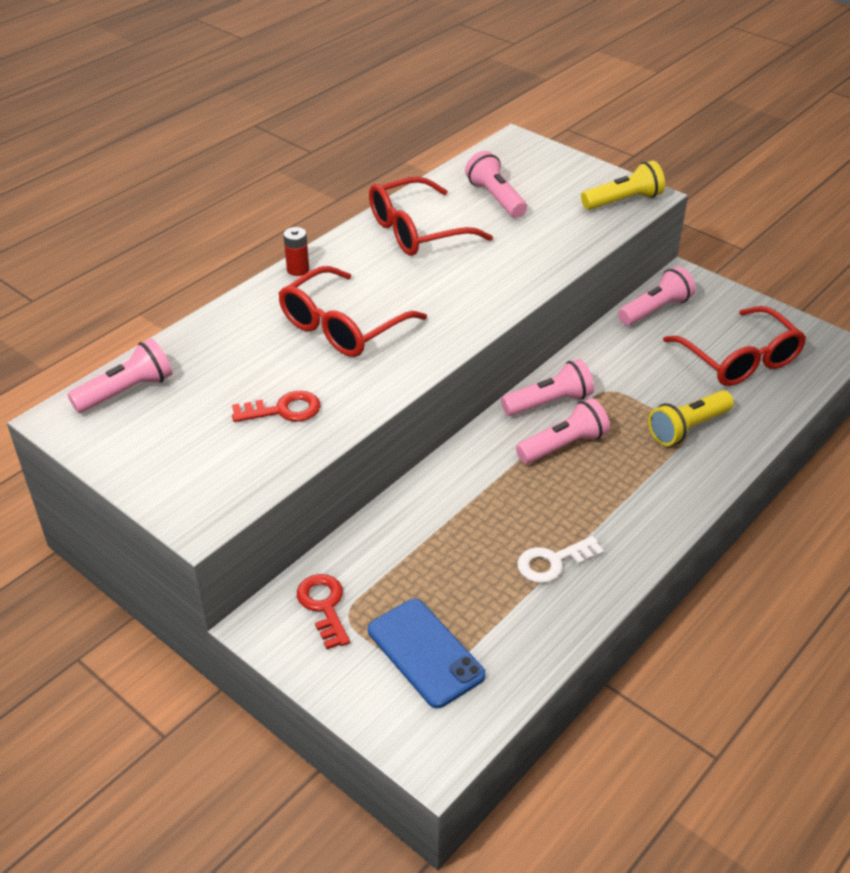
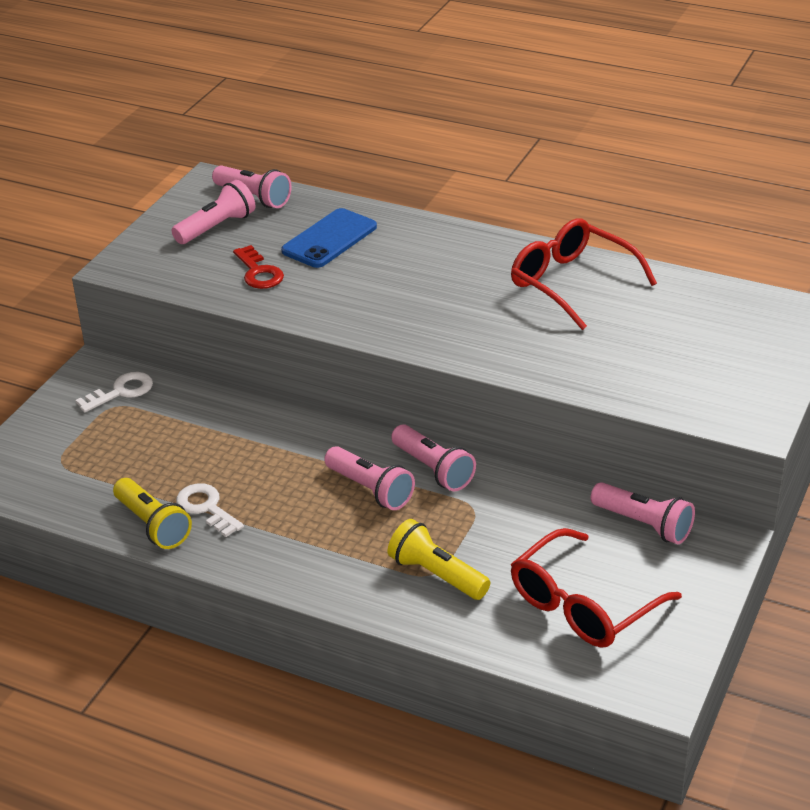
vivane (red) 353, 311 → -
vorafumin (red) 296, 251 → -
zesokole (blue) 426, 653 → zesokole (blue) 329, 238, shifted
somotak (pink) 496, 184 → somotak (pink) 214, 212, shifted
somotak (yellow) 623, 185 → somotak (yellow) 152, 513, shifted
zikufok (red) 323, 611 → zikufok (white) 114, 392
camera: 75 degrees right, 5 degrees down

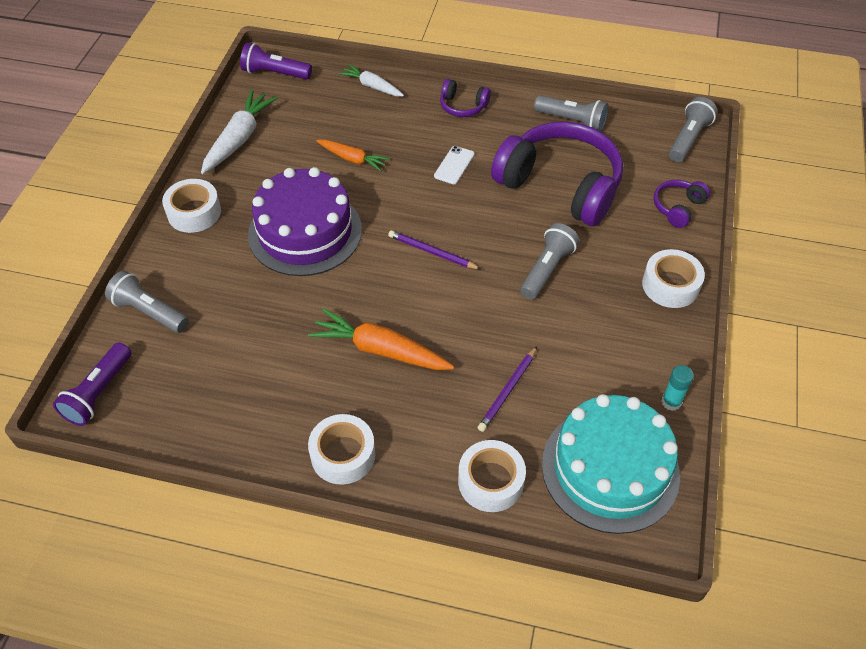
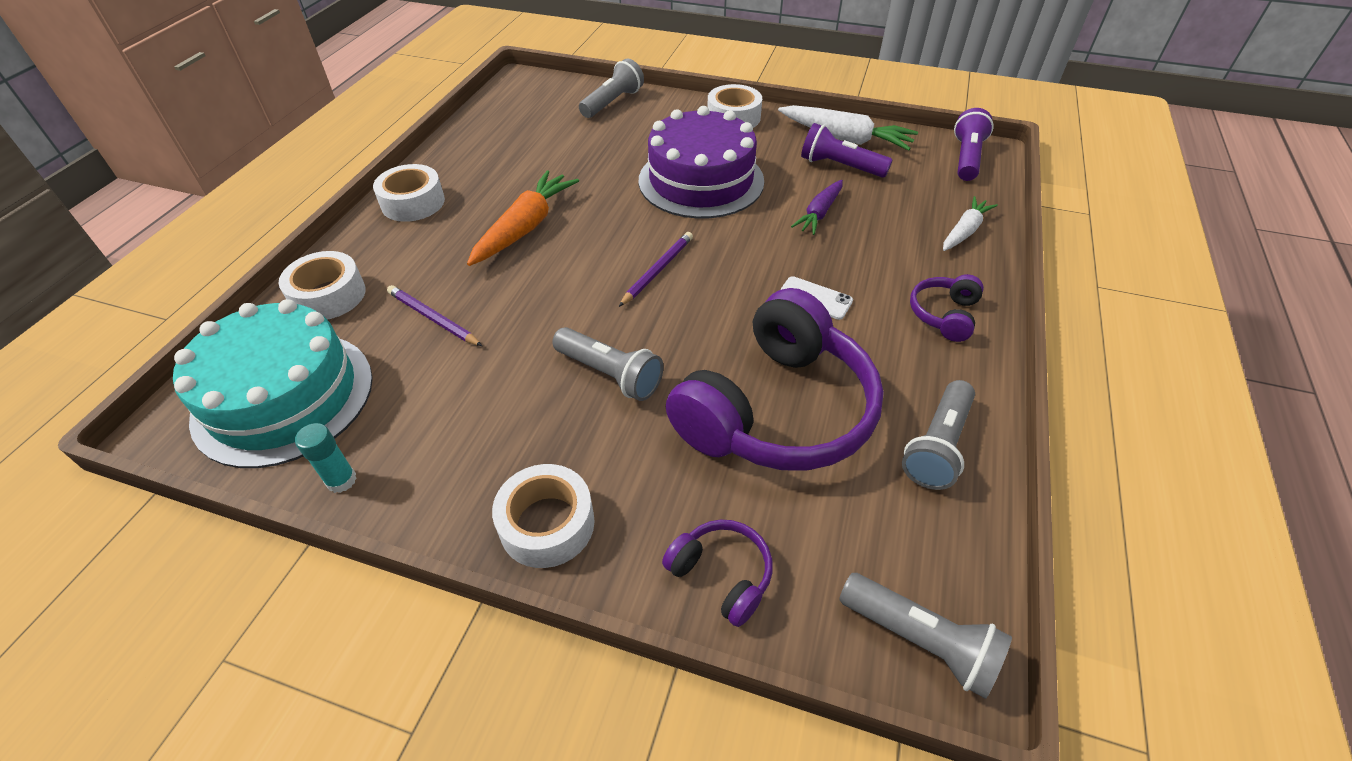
somotak (purple) 92, 384 → somotak (purple) 847, 150, shifted
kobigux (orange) 353, 155 → kobigux (purple) 817, 207
camera: 95 degrees right, 5 degrees down

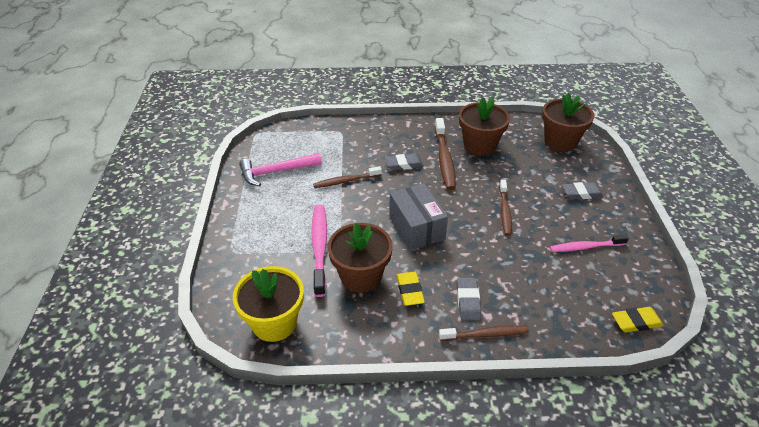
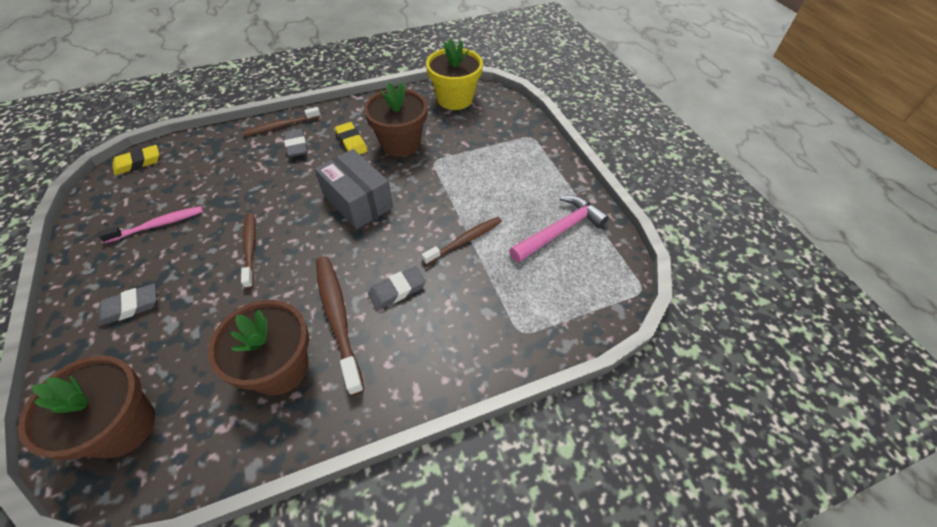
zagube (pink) 319, 251 → -
camera: 160 degrees right, 10 degrees up

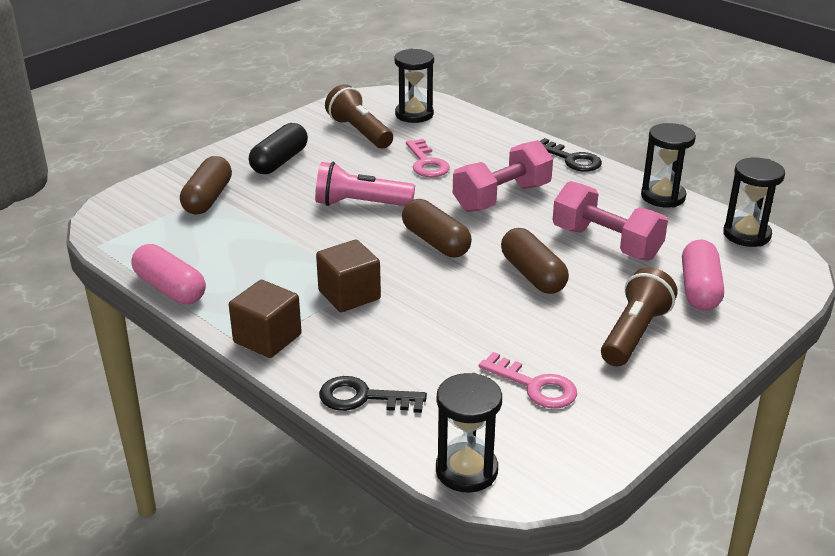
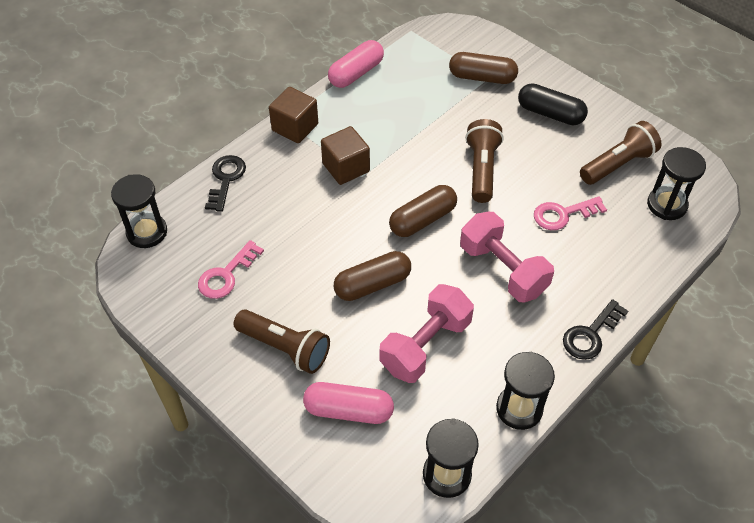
somotak (pink) 365, 184 → somotak (brown) 484, 161
camera: 90 degrees right, 20 degrees up

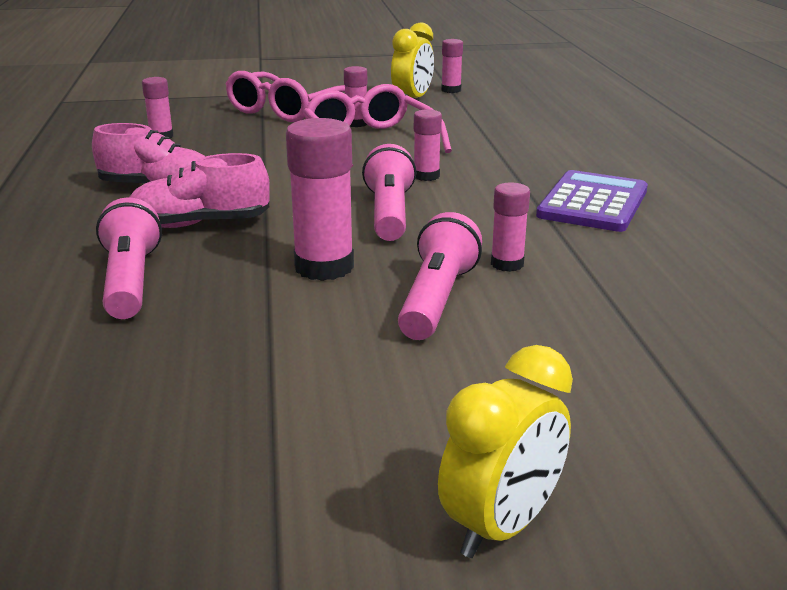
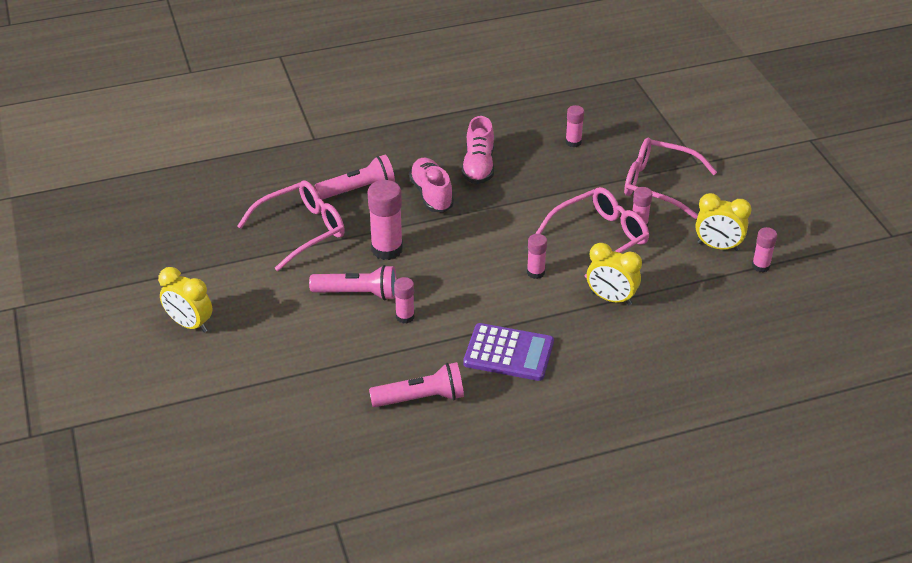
- → vivane (pink) 291, 225
- → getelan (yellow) 614, 274
somotak (pink) 389, 192 → somotak (pink) 416, 384, shifted
camera: 80 degrees right, 15 degrees up

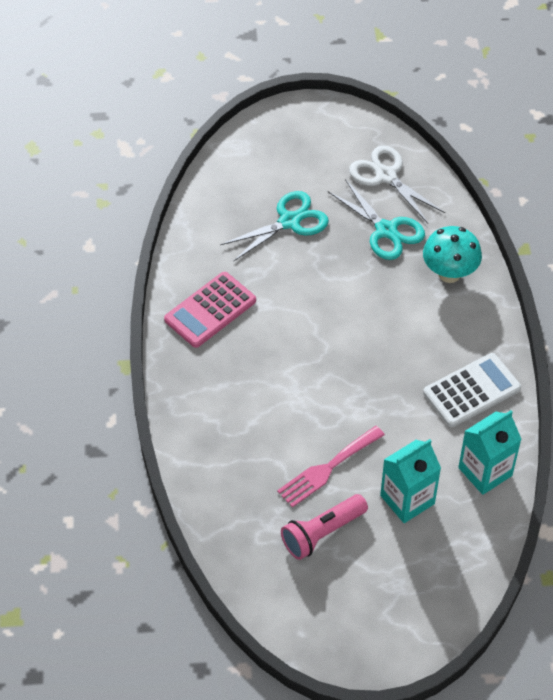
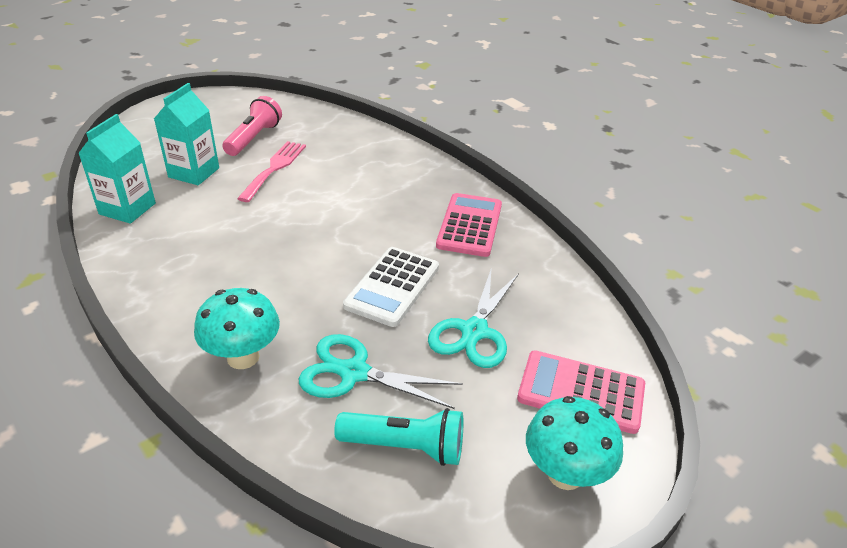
- → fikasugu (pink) 581, 392
- → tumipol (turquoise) 574, 443
fikasugu (white) 472, 390 → fikasugu (white) 391, 287, shifted
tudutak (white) 397, 184 → somotak (turquoise) 398, 437
camera: 145 degrees right, 15 degrees down

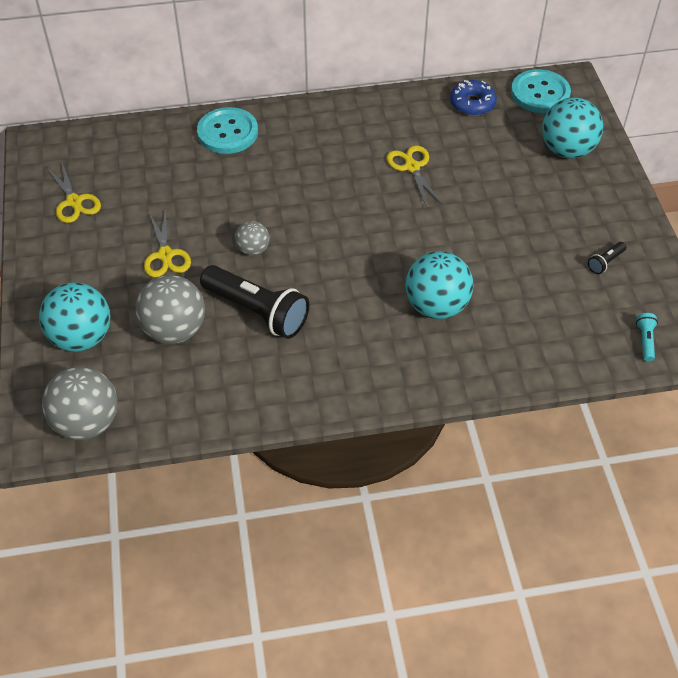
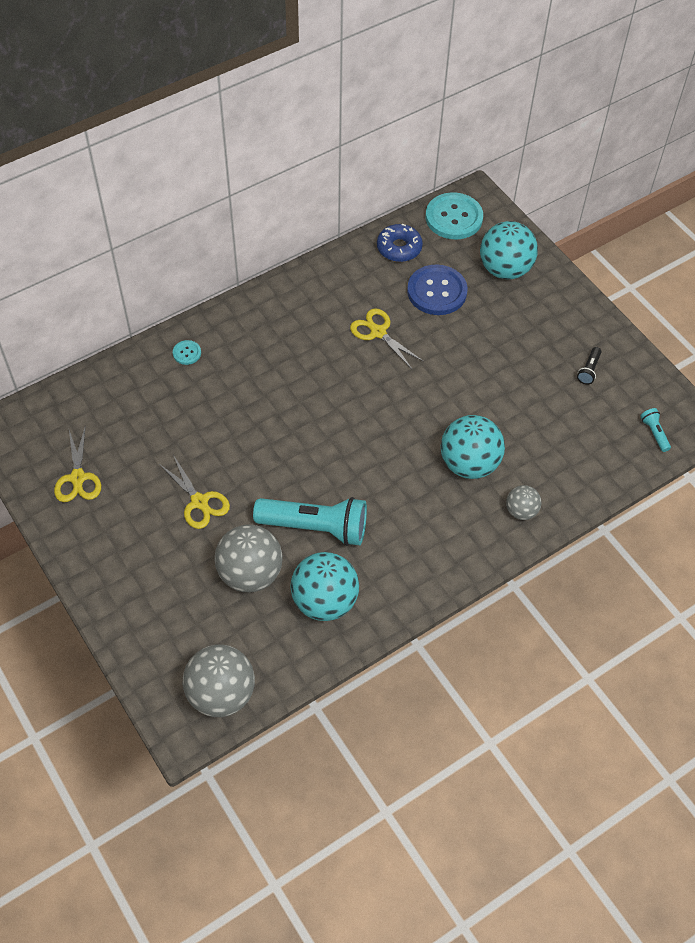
- → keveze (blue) 437, 290
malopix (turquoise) 75, 317 → malopix (turquoise) 324, 586, shifted
malopix (grey) 252, 238 → malopix (grey) 524, 502, shifted
somotak (black) 254, 302 → somotak (turquoise) 310, 521
tudutak (yellow) 73, 193 → tudutak (yellow) 77, 463, 45 degrees clockwise
keveze (turquoise) 227, 130 → keveze (turquoise) 187, 352, x0.46
camera: 25 degrees left, 5 degrees up

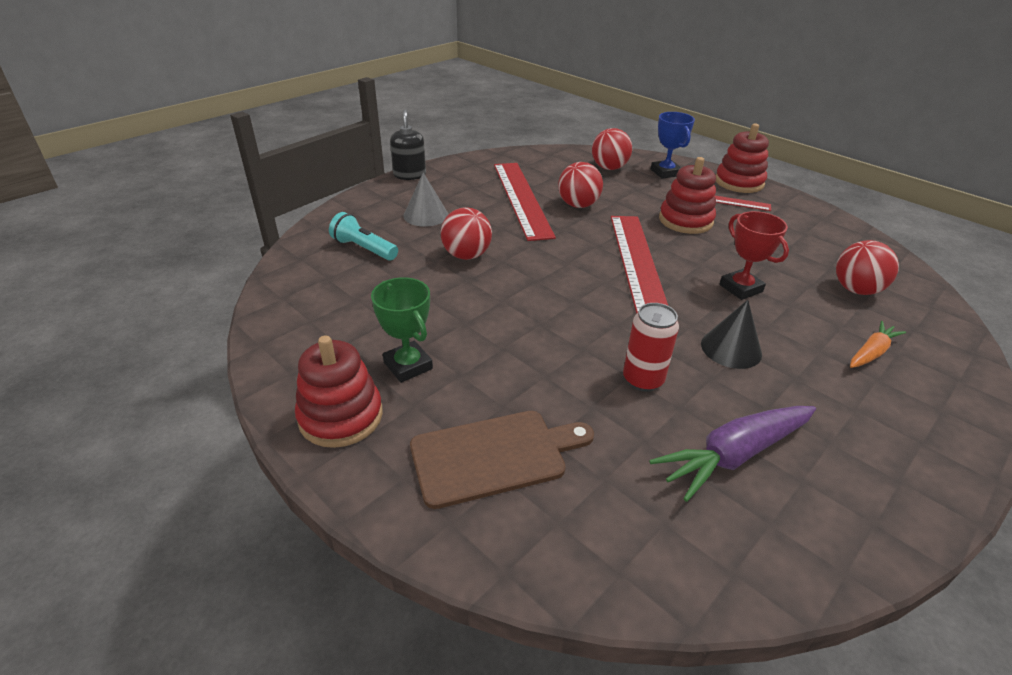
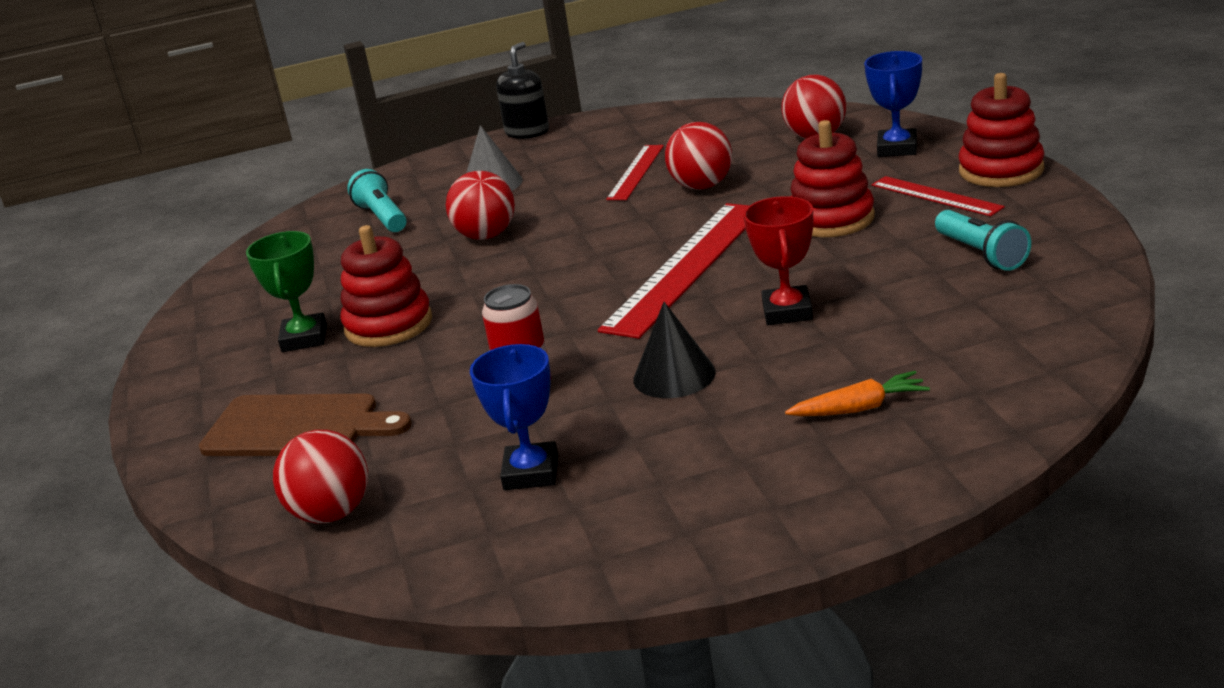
- → somotak (turquoise) 983, 240
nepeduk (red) 339, 391 → nepeduk (red) 386, 286, shifted
malopix (red) 867, 267 → malopix (red) 320, 477, shifted
kobigux (purple) 732, 454 → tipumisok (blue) 514, 417
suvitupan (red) 525, 202 → suvitupan (red) 635, 172, x0.54
camera: 35 degrees right, 10 degrees down

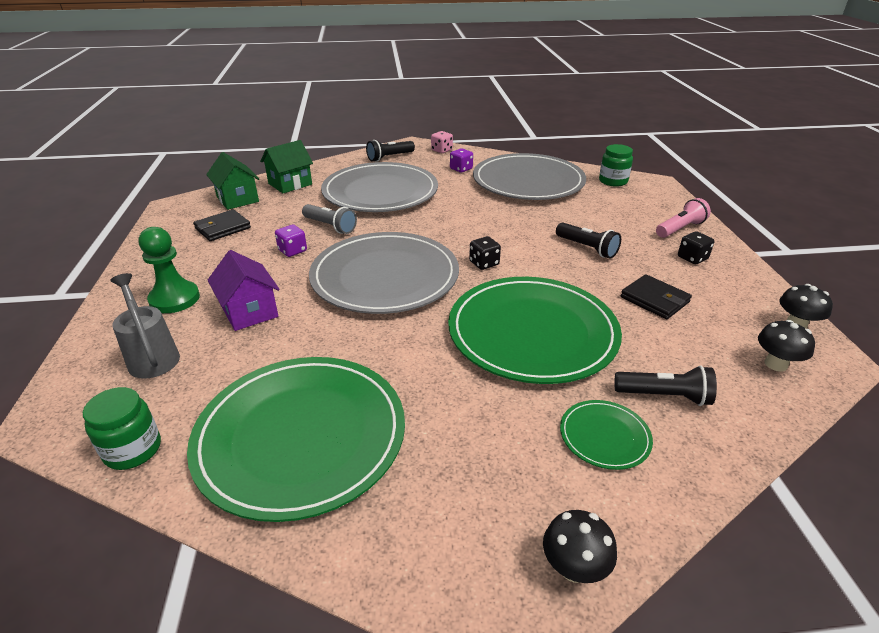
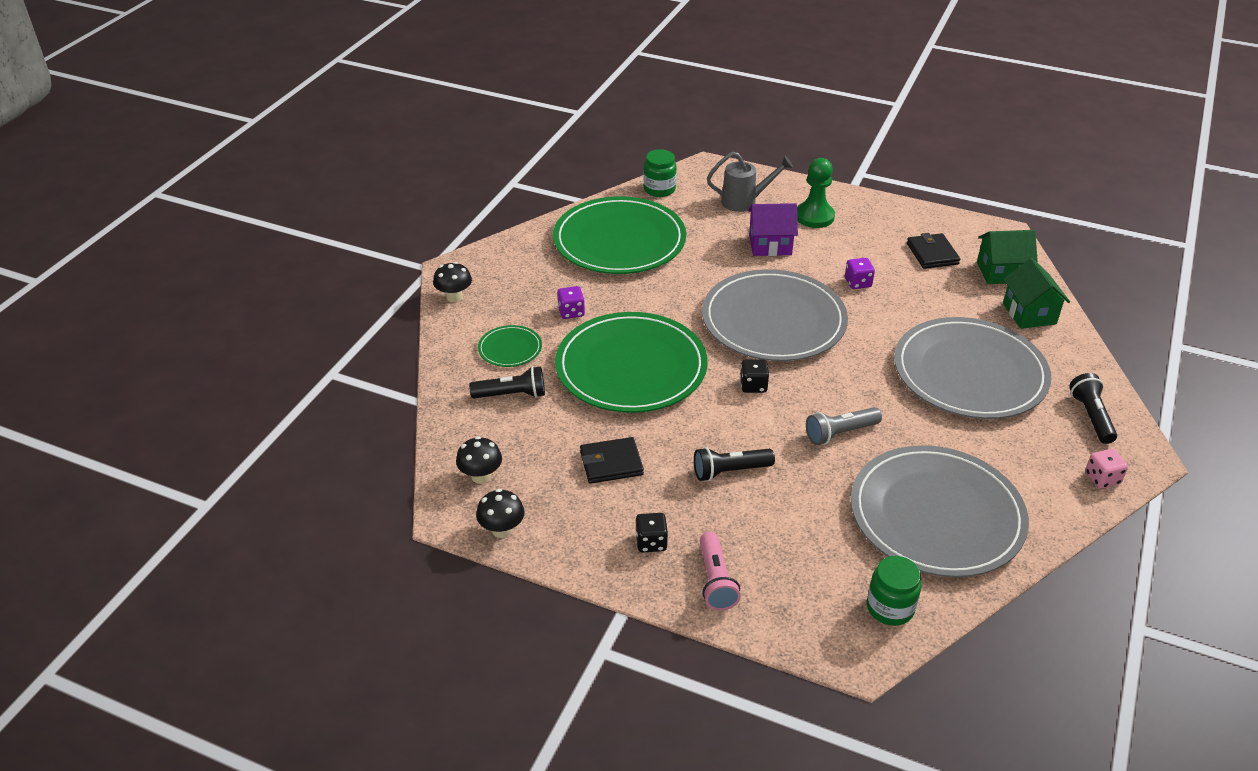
somotak (grey) 329, 219 → somotak (grey) 844, 426, shifted
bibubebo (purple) 461, 160 → bibubebo (purple) 571, 302, shifted
somotak (black) 665, 385 → somotak (black) 507, 382, 135 degrees counterclockwise
camera: 120 degrees right, 5 degrees up

